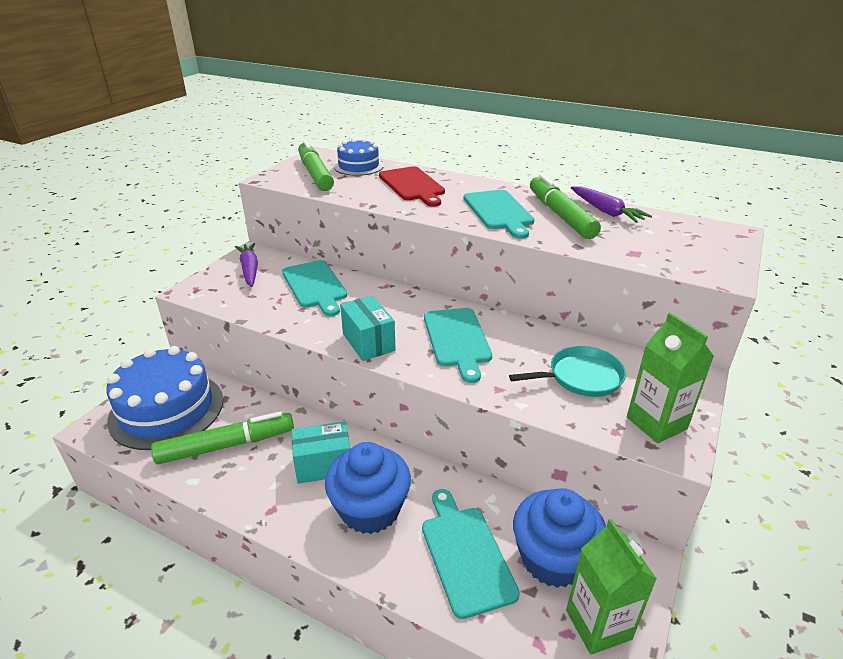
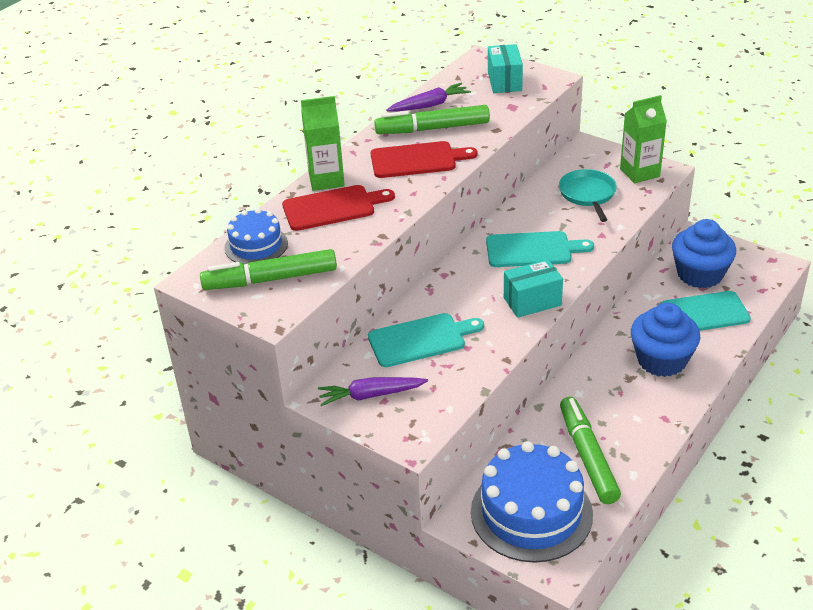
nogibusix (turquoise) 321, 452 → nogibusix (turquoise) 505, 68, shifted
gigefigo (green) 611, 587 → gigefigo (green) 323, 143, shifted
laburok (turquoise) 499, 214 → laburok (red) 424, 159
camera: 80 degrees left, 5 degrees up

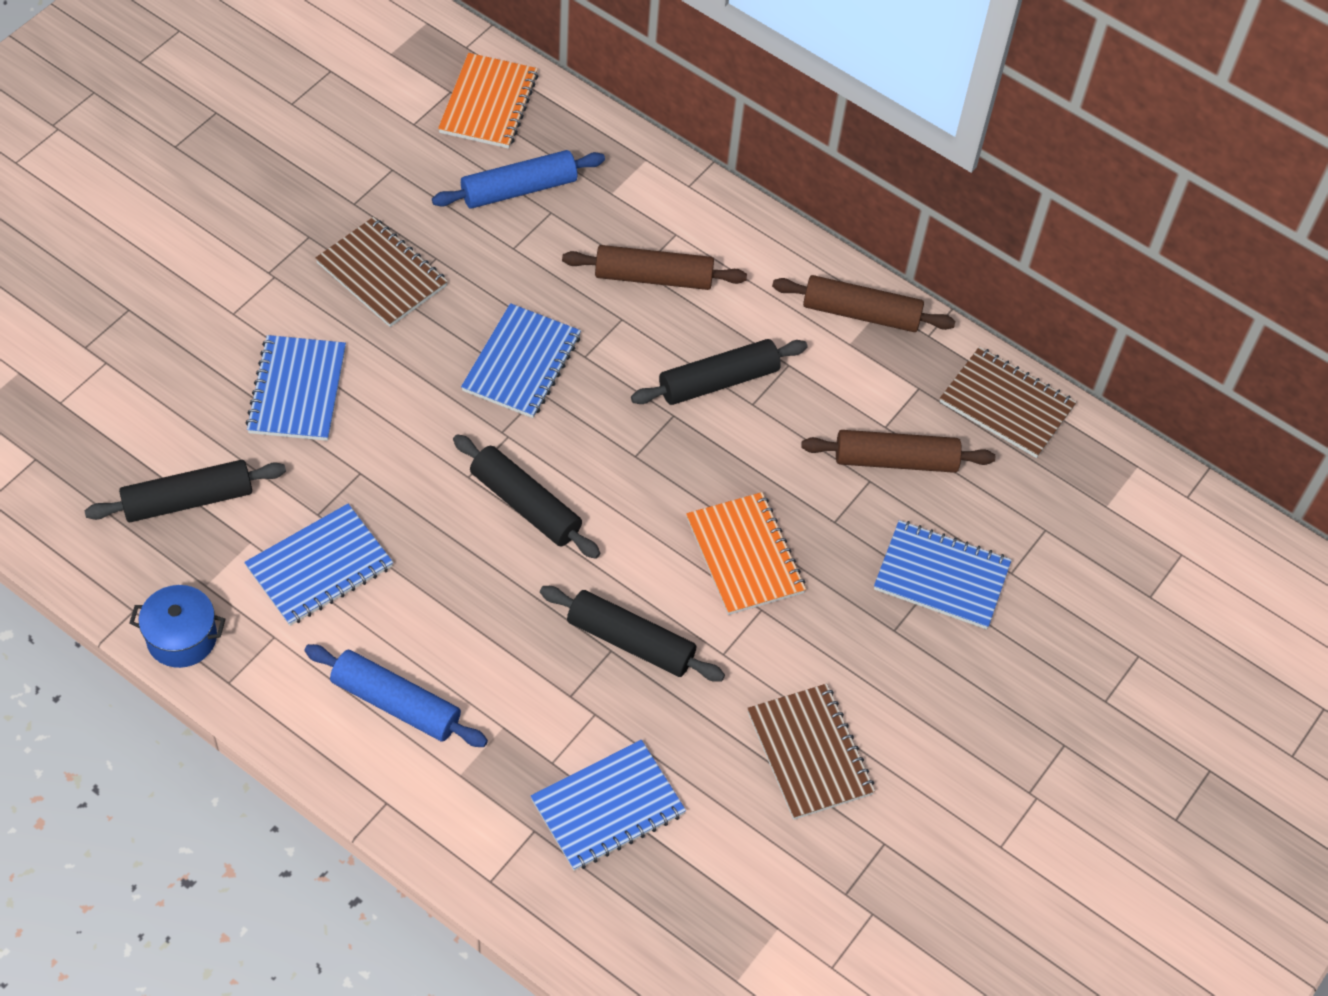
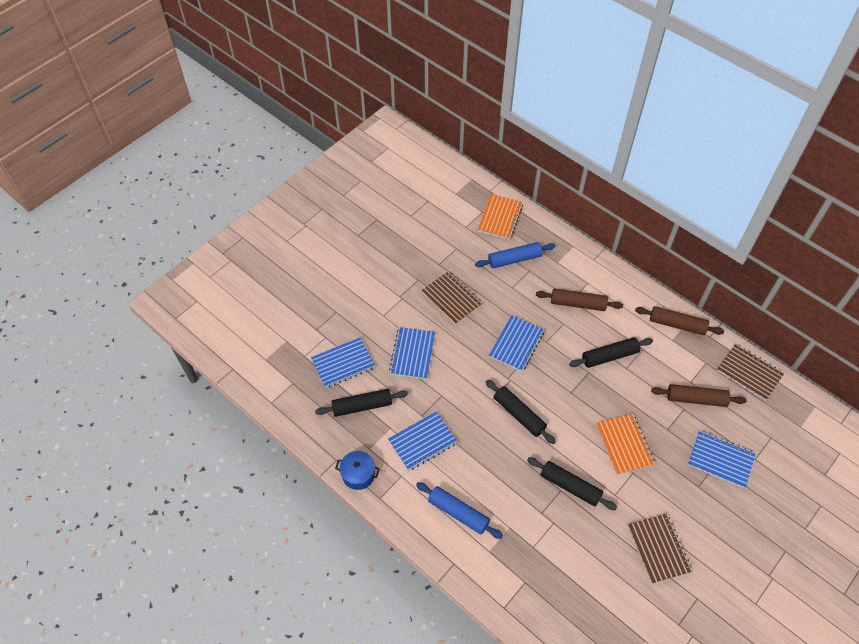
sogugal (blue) 608, 805 → sogugal (blue) 343, 362, shifted
camera: 10 degrees right, 0 degrees up

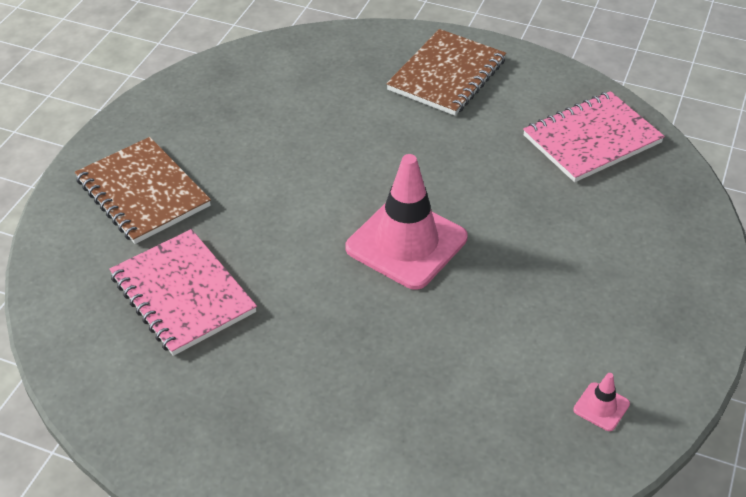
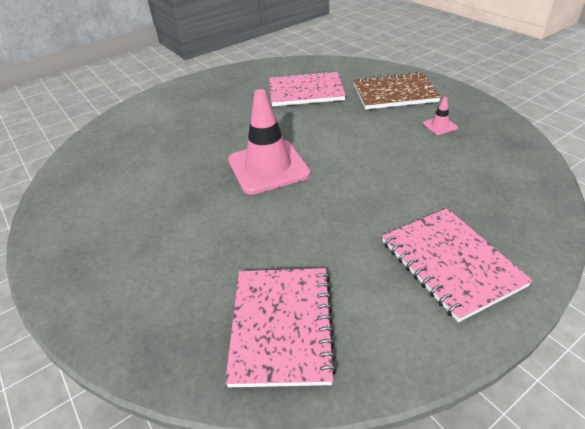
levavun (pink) 601, 402 → levavun (pink) 440, 116, shifted
sogugal (brown) 446, 72 → sogugal (pink) 457, 265
camera: 125 degrees right, 5 degrees down

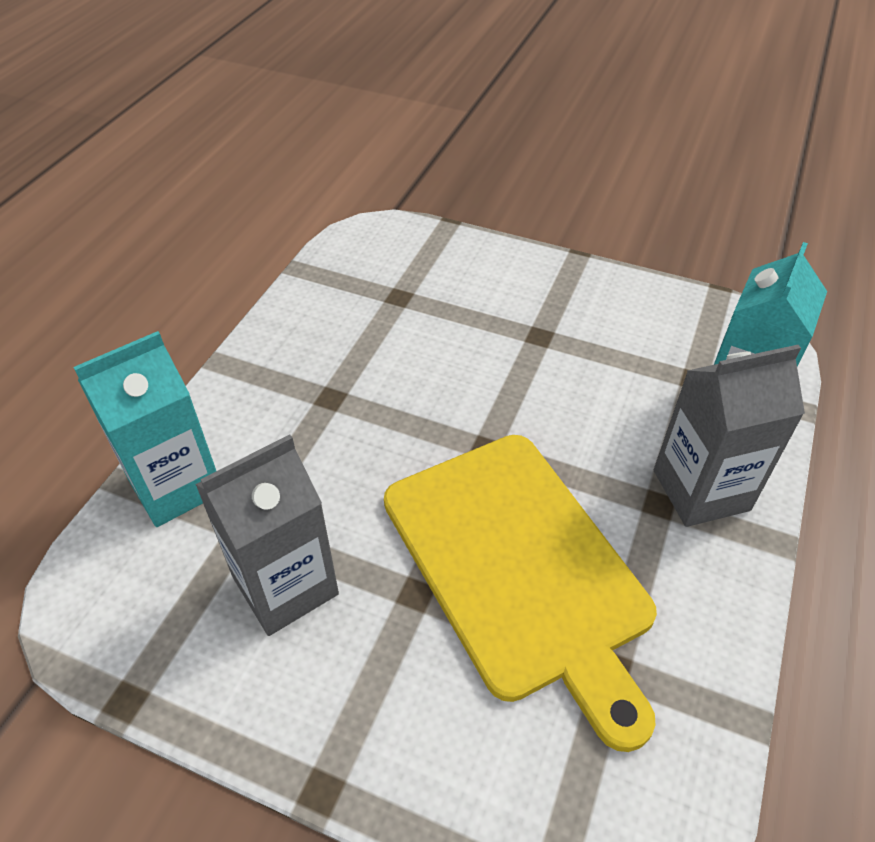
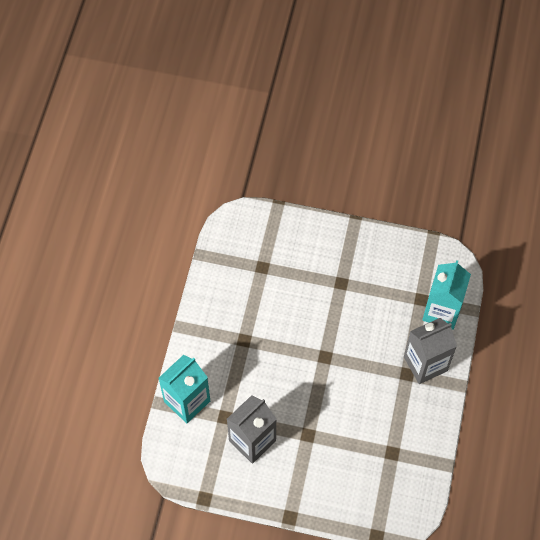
laburok (yellow) 520, 593 → -
camera: 10 degrees left, 15 degrees up

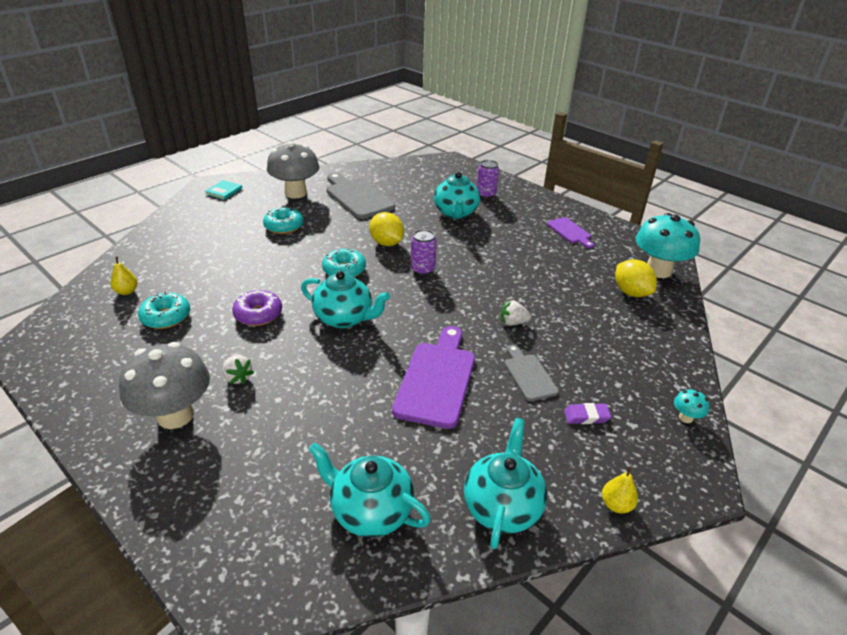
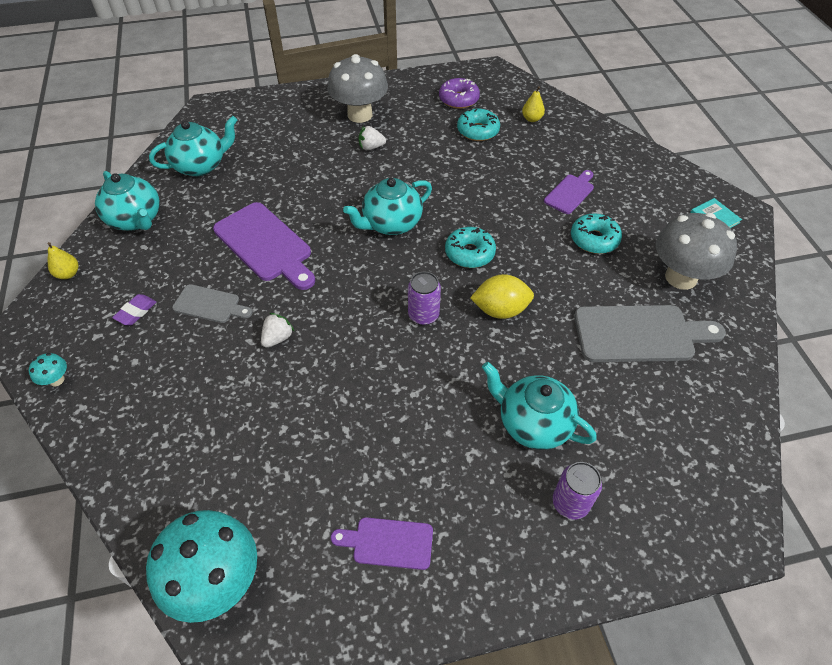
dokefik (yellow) 636, 278 → -
- → laburok (purple) 569, 192
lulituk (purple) 257, 308 → lulituk (purple) 459, 93, shifted
camera: 125 degrees right, 15 degrees up

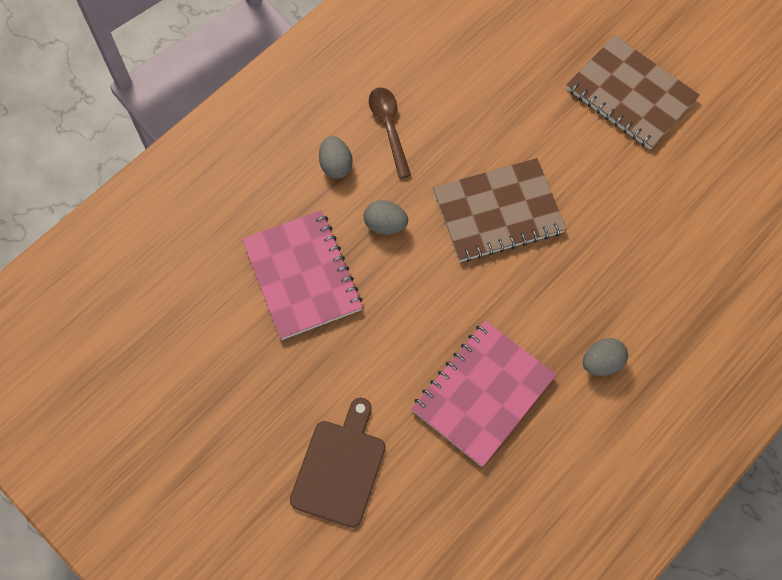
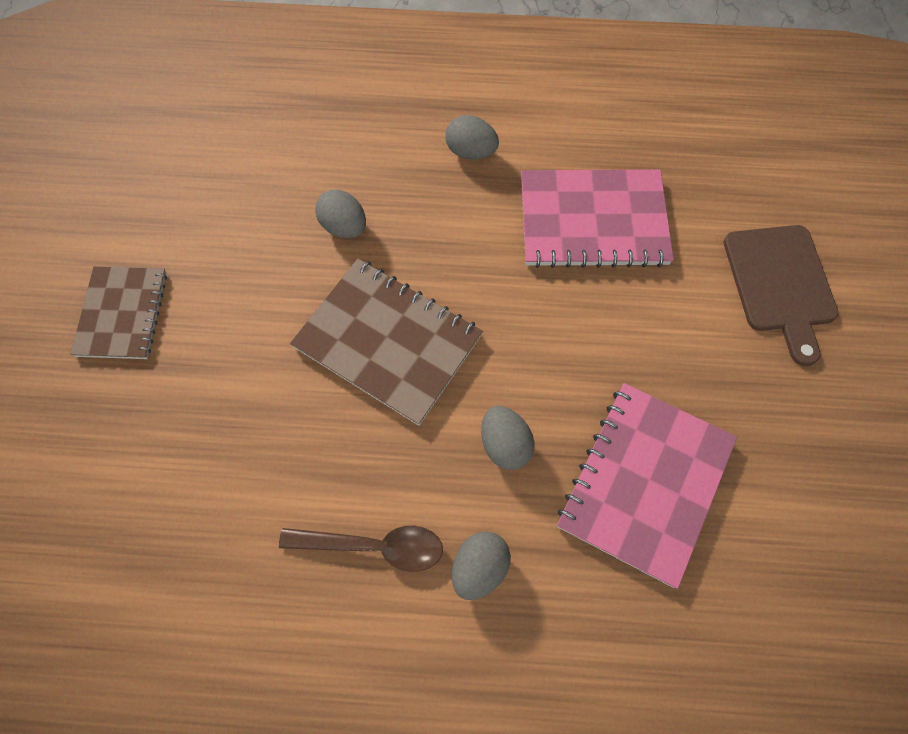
- → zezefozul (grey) 340, 214
laburok (brown) 337, 463 → laburok (brown) 780, 295, 75 degrees counterclockwise
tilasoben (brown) 390, 133 → tilasoben (brown) 361, 549, 120 degrees counterclockwise
sogugal (brown) 633, 92 → sogugal (brown) 118, 312, x0.65
camera: 130 degrees left, 0 degrees up

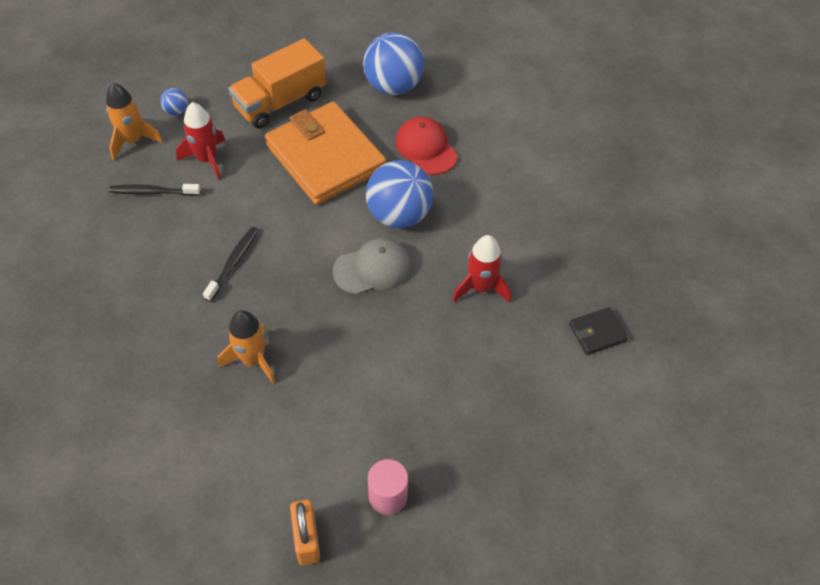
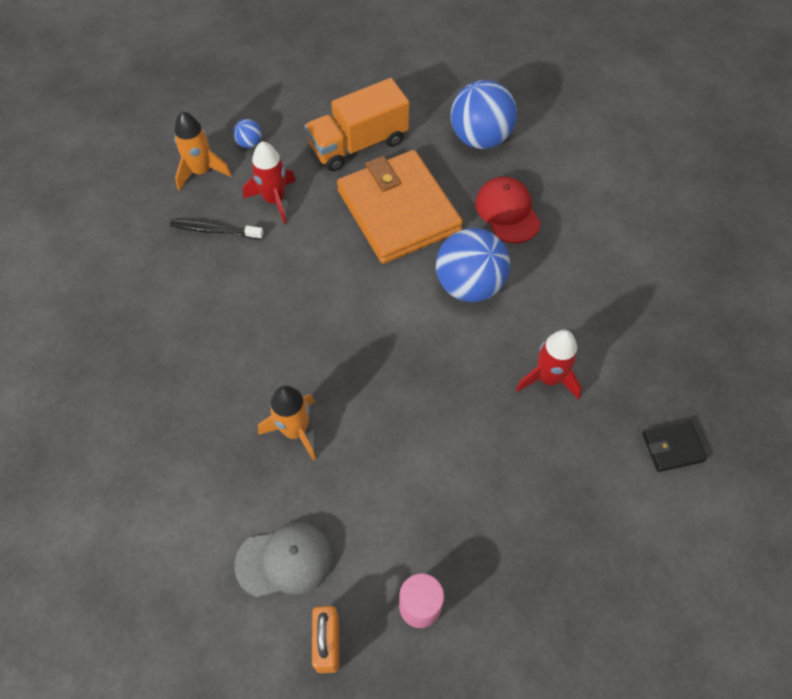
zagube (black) 230, 264 → -
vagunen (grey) 372, 266 → vagunen (grey) 283, 559, shifted
camera: 10 degrees right, 5 degrees up

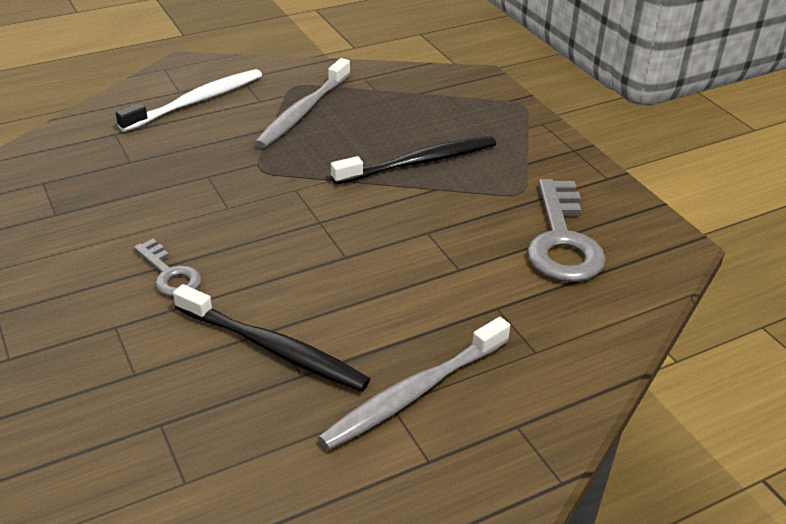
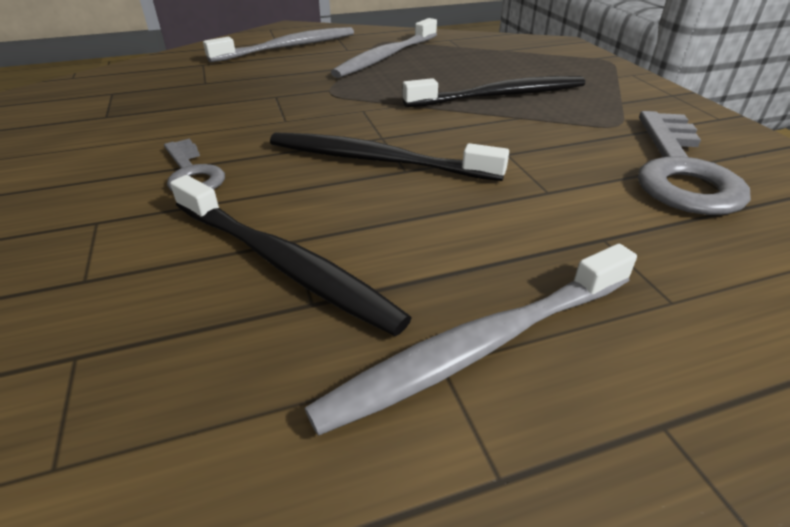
- → zagube (black) 389, 157
zagube (white) 189, 100 → zagube (grey) 278, 45
camera: 10 degrees right, 0 degrees up

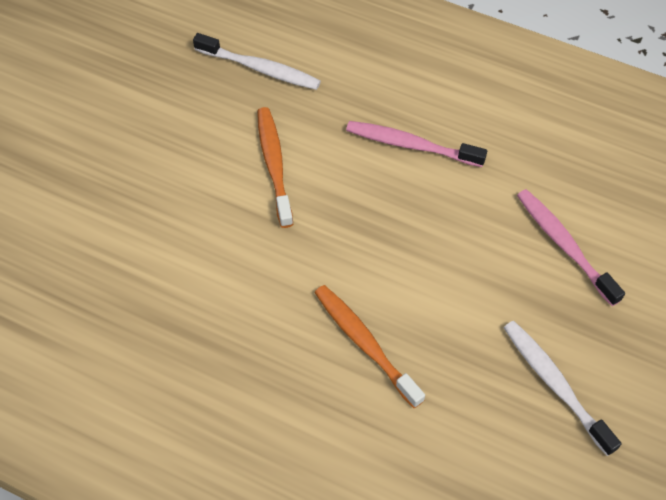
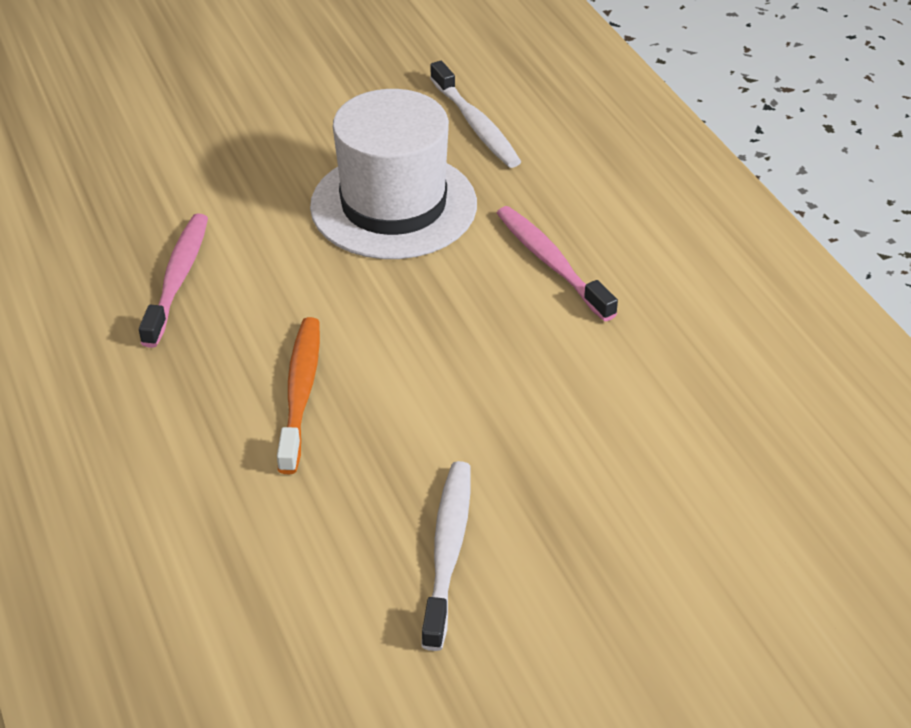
zagube (pink) 571, 247 → zagube (pink) 173, 280, shifted
zagube (orange) 275, 167 → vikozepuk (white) 393, 174
camera: 40 degrees right, 15 degrees down

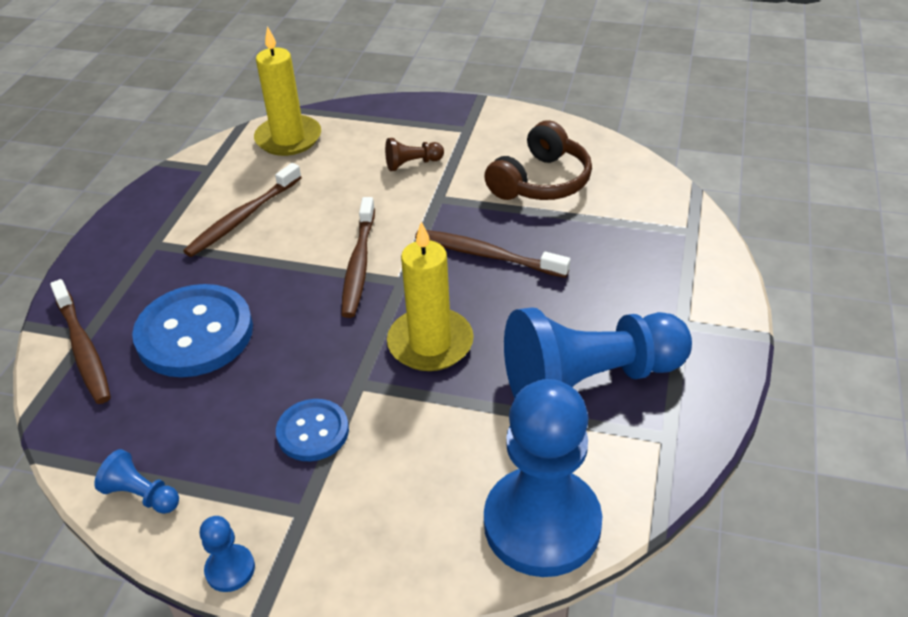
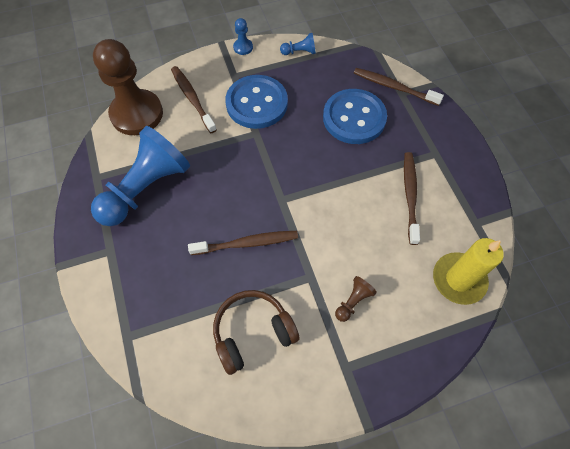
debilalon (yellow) 430, 296 → -
zagube (brown) 358, 257 → zagube (brown) 194, 99, shifted
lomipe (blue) 543, 478 → lomipe (brown) 128, 87
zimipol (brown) 538, 160 → zimipol (brown) 256, 332, 60 degrees clockwise
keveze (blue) 312, 430 → keveze (blue) 256, 102, x1.79
camera: 145 degrees right, 20 degrees up

